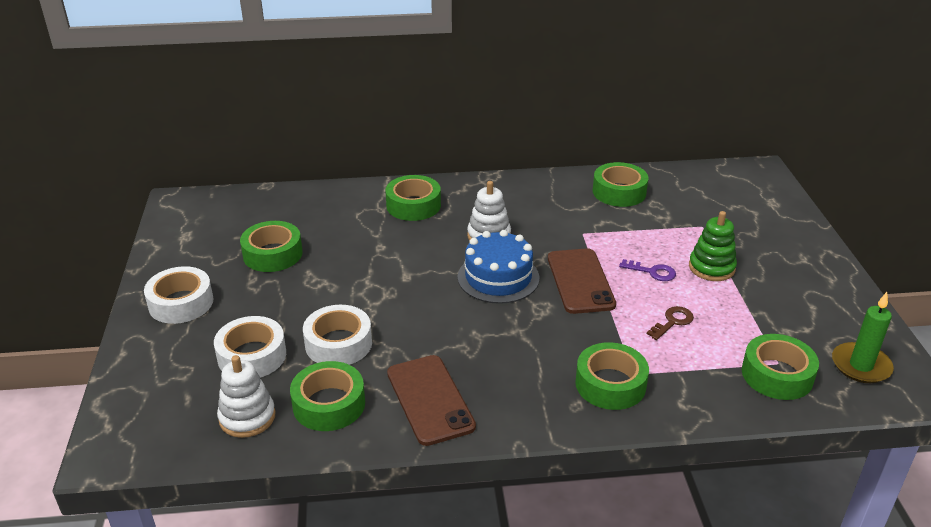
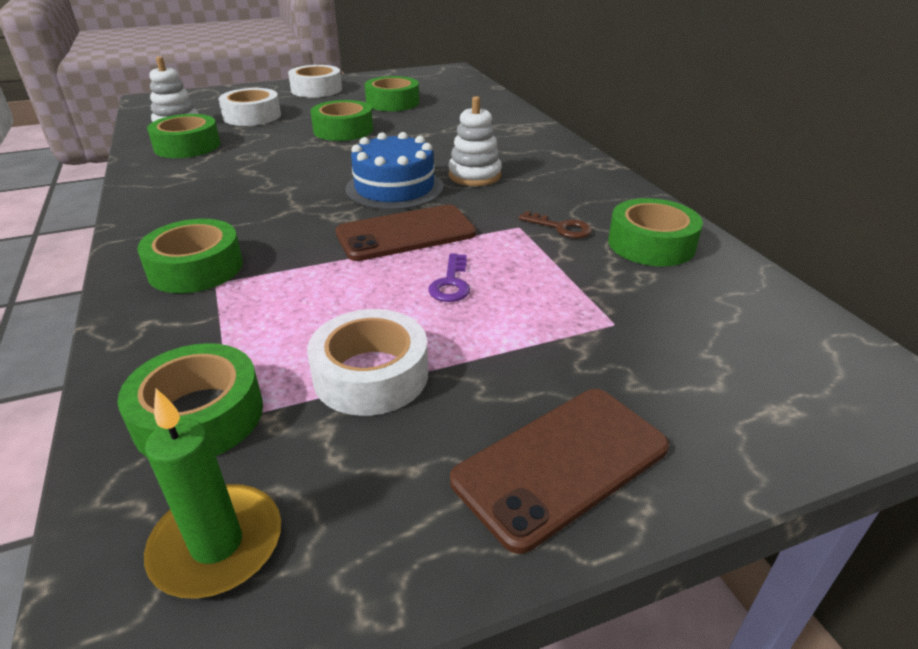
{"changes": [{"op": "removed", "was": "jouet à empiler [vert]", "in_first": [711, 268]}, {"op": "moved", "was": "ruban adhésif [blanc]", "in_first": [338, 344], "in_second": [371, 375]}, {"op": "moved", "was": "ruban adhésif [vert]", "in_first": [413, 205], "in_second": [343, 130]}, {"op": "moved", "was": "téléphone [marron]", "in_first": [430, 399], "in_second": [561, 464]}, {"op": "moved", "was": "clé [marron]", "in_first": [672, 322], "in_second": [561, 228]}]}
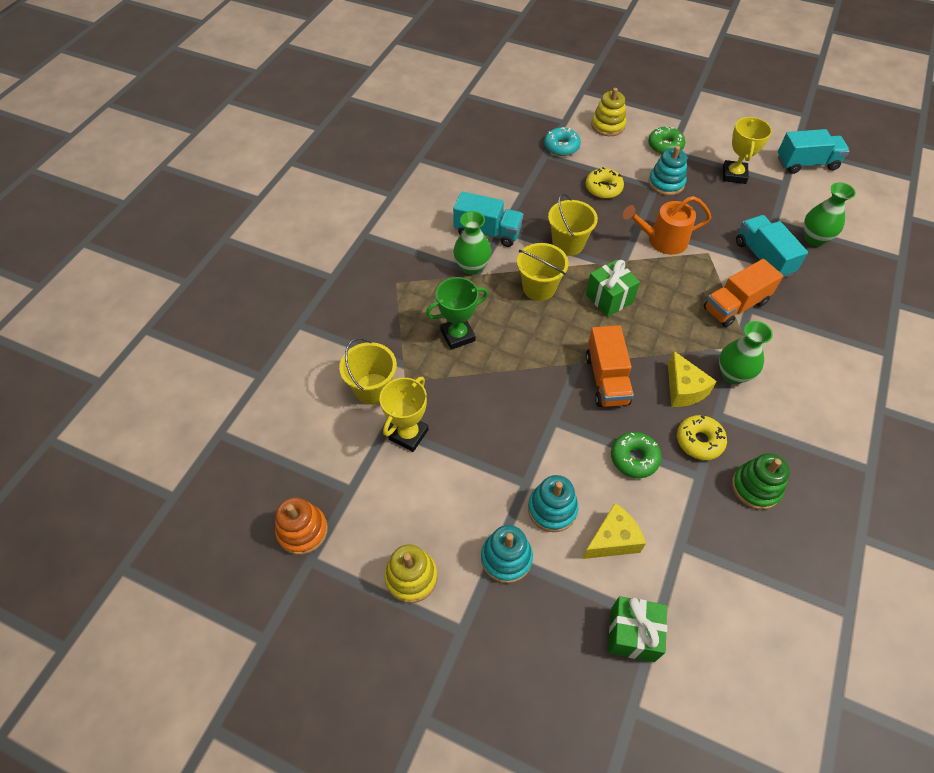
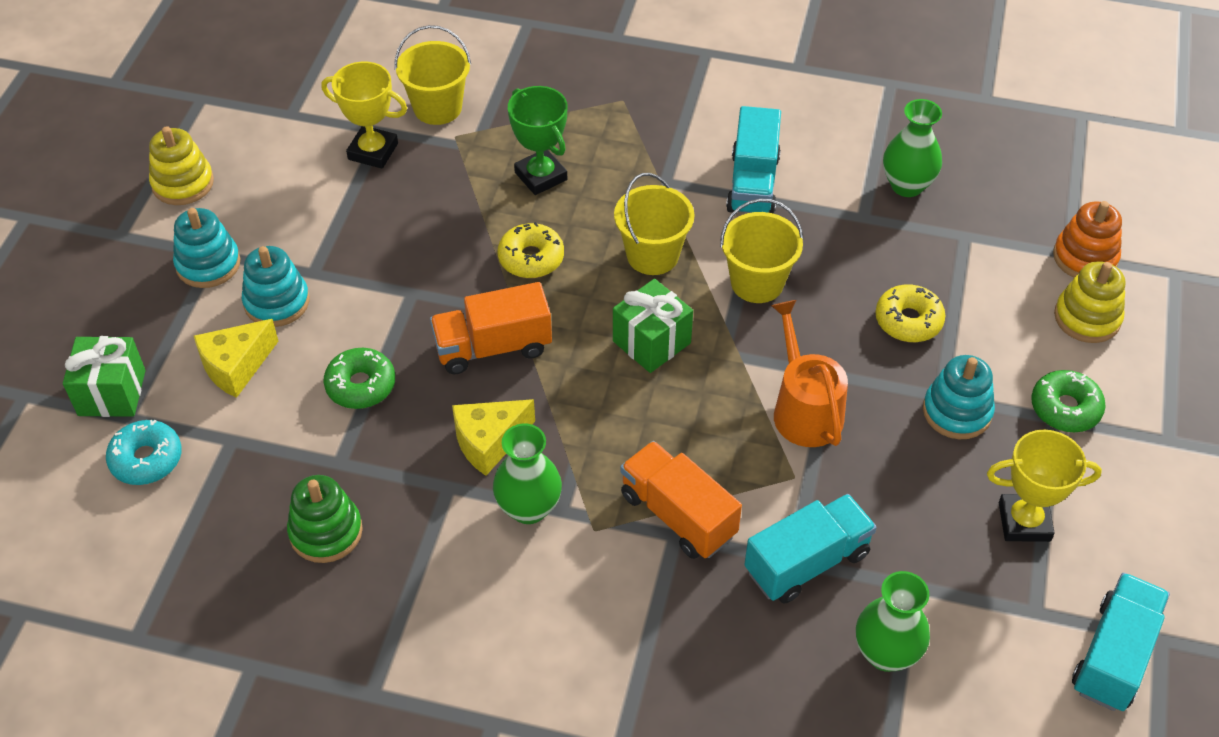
{"changes": [{"op": "moved", "was": "jouet à empiler [orange]", "in_first": [302, 531], "in_second": [1085, 257]}, {"op": "moved", "was": "vase [vert]", "in_first": [472, 267], "in_second": [907, 185]}, {"op": "moved", "was": "beignet [turquoise]", "in_first": [561, 147], "in_second": [146, 459]}, {"op": "moved", "was": "beignet [jaune]", "in_first": [699, 441], "in_second": [531, 258]}, {"op": "turned", "was": "fromage [jaune]", "in_first": [612, 540], "in_second": [236, 367], "clockwise": 90}, {"op": "turned", "was": "camion [turquoise]", "in_first": [806, 164], "in_second": [1114, 656], "clockwise": -135}]}
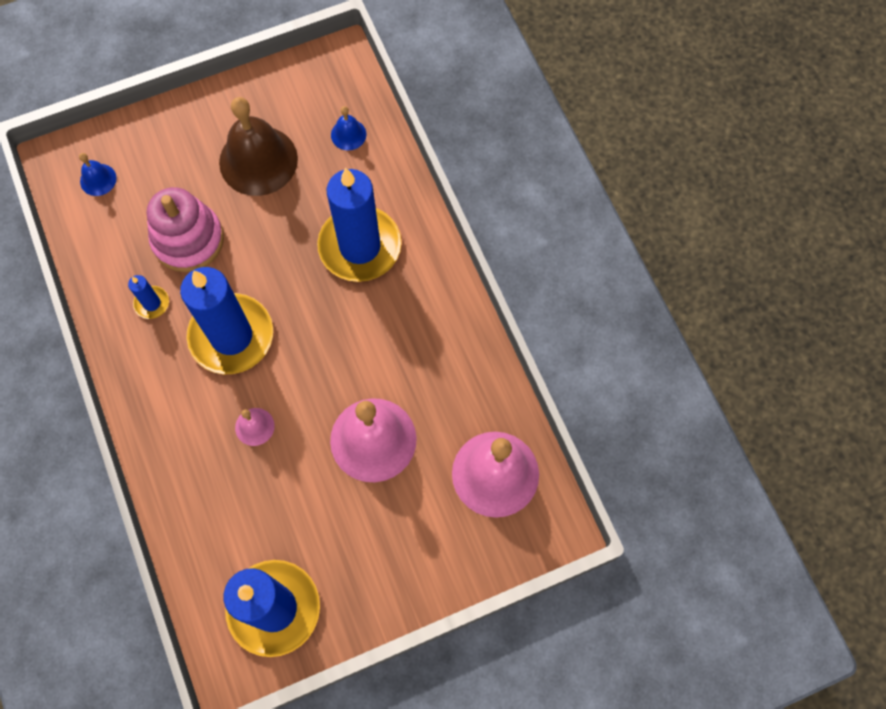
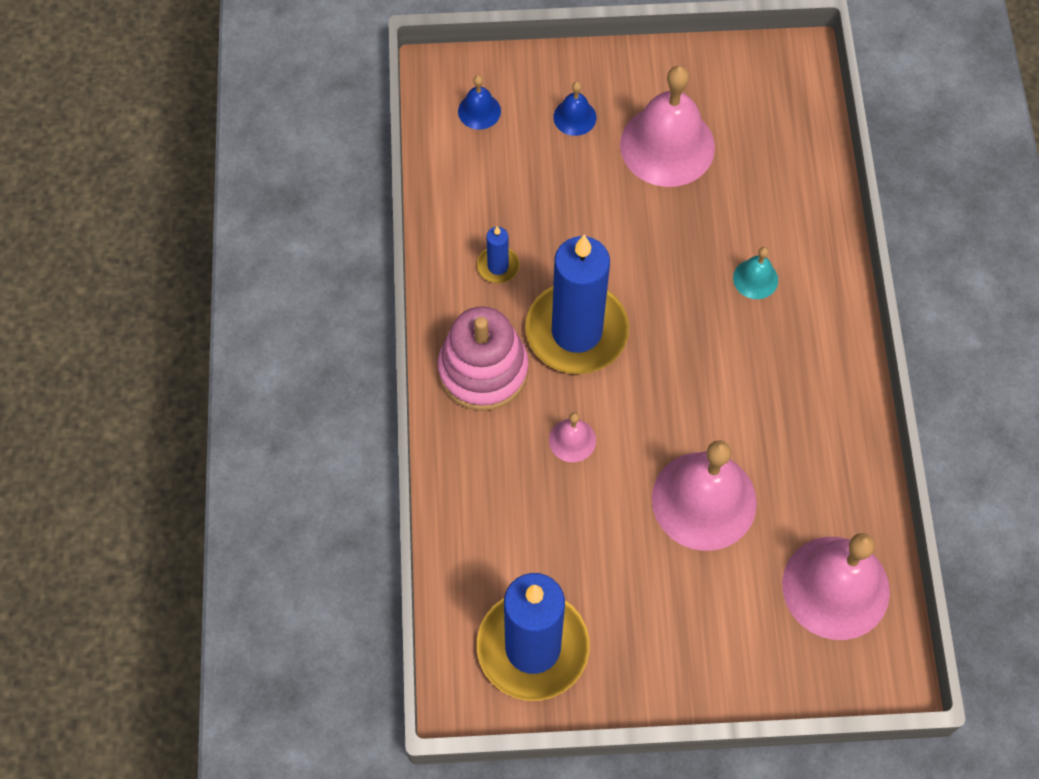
{"changes": [{"op": "moved", "was": "jouet à empiler [rose]", "in_first": [188, 240], "in_second": [483, 370]}, {"op": "moved", "was": "cloche [bleu]", "in_first": [348, 134], "in_second": [574, 117]}, {"op": "replaced", "was": "bougie [bleu]", "now": "cloche [turquoise]", "in_first": [360, 246], "in_second": [755, 279]}, {"op": "recoloured", "was": "cloche [marron]", "now": "cloche [rose]", "in_first": [258, 160], "in_second": [667, 145]}]}
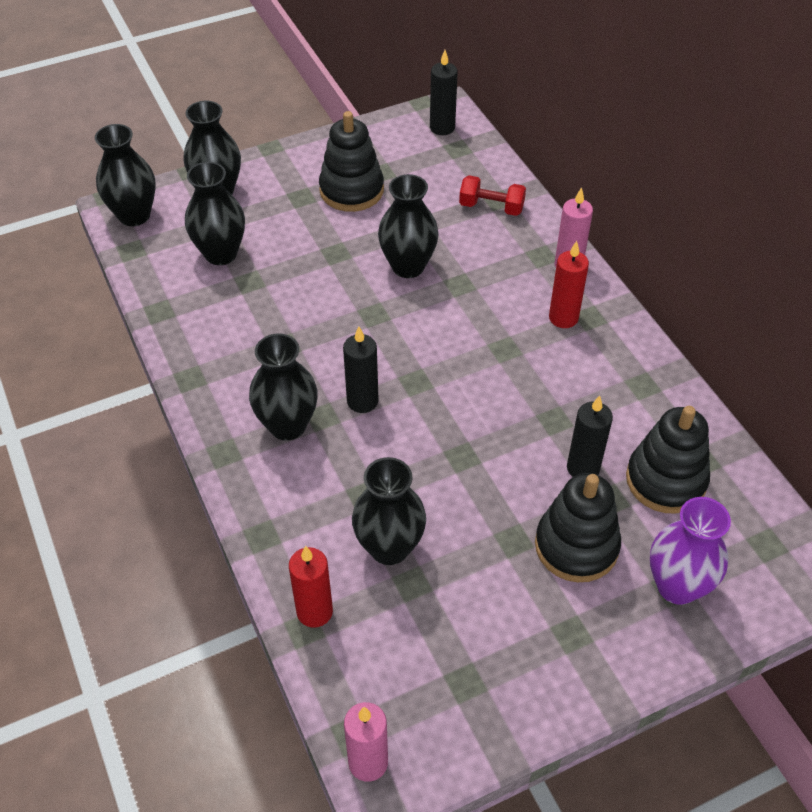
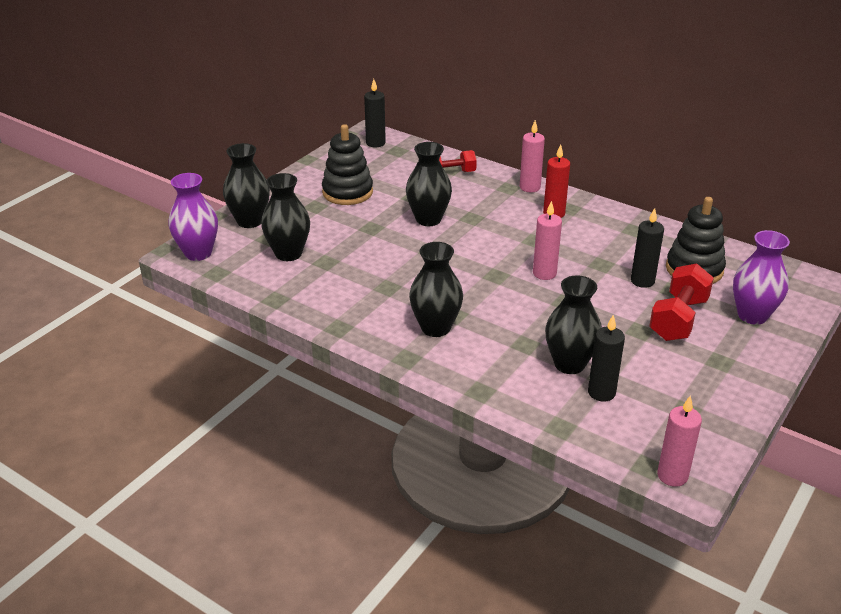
{"changes": [{"op": "removed", "was": "bougie [rouge]", "in_first": [314, 612]}, {"op": "added", "now": "bougie [rose]", "in_second": [544, 273]}, {"op": "moved", "was": "bougie [noir]", "in_first": [362, 401], "in_second": [601, 392]}, {"op": "replaced", "was": "jouet à empiler [noir]", "now": "haltère [rouge]", "in_first": [576, 546], "in_second": [678, 319]}, {"op": "recoloured", "was": "vase [noir]", "now": "vase [violet]", "in_first": [134, 215], "in_second": [198, 253]}]}
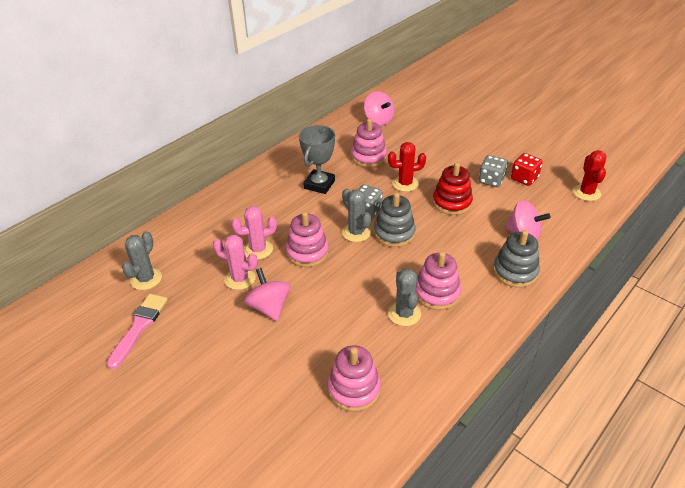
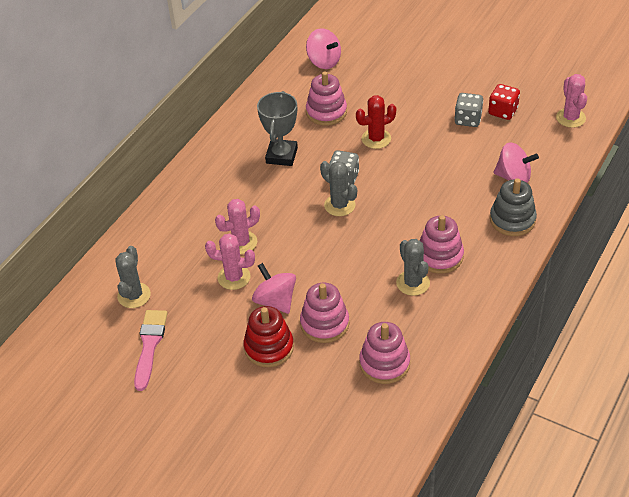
{"changes": [{"op": "removed", "was": "jouet à empiler [gris]", "in_first": [394, 233]}, {"op": "moved", "was": "jouet à empiler [rose]", "in_first": [307, 252], "in_second": [324, 324]}, {"op": "moved", "was": "jouet à empiler [rouge]", "in_first": [452, 202], "in_second": [269, 347]}, {"op": "recoloured", "was": "cactus [rouge]", "now": "cactus [rose]", "in_first": [586, 193], "in_second": [570, 118]}]}
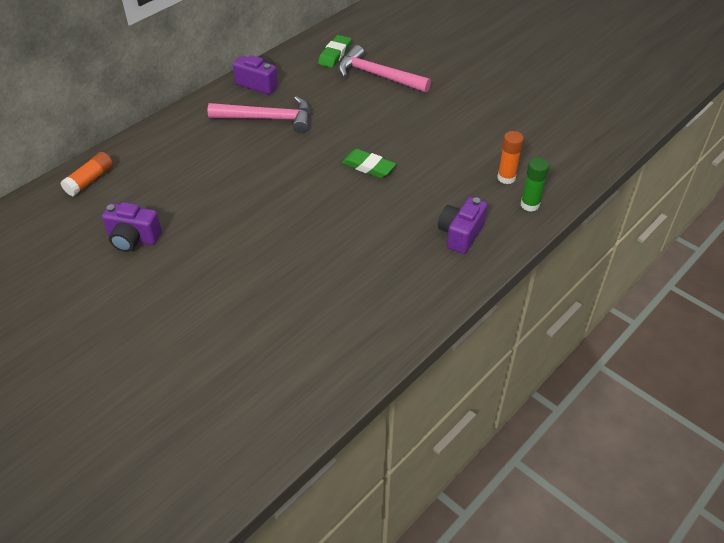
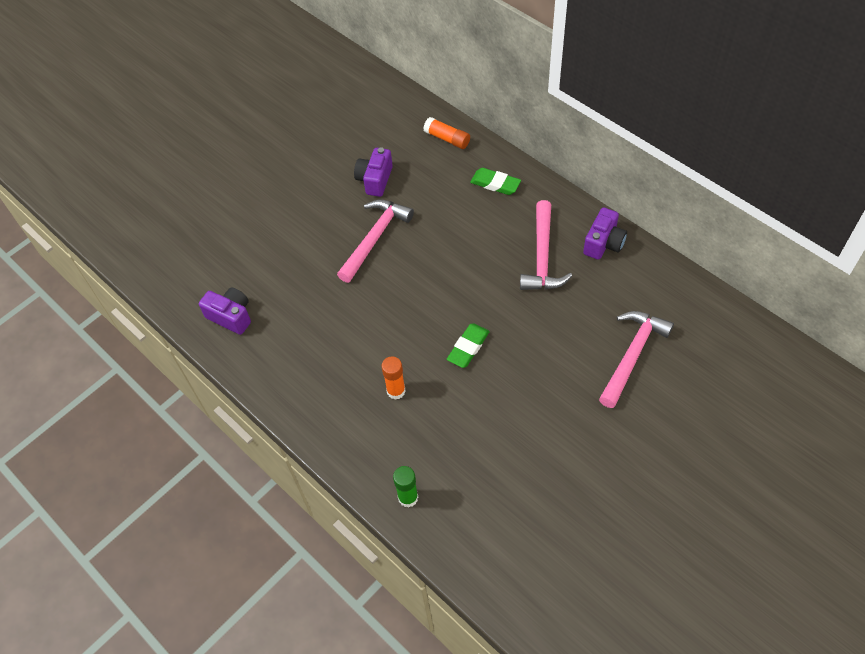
{"changes": [{"op": "added", "now": "marteau [rose]", "in_second": [375, 238]}, {"op": "moved", "was": "gomme [vert]", "in_first": [334, 54], "in_second": [495, 184]}, {"op": "moved", "was": "appareil photo [violet]", "in_first": [460, 234], "in_second": [231, 316]}, {"op": "moved", "was": "bâton de colle [orange]", "in_first": [506, 178], "in_second": [396, 391]}]}
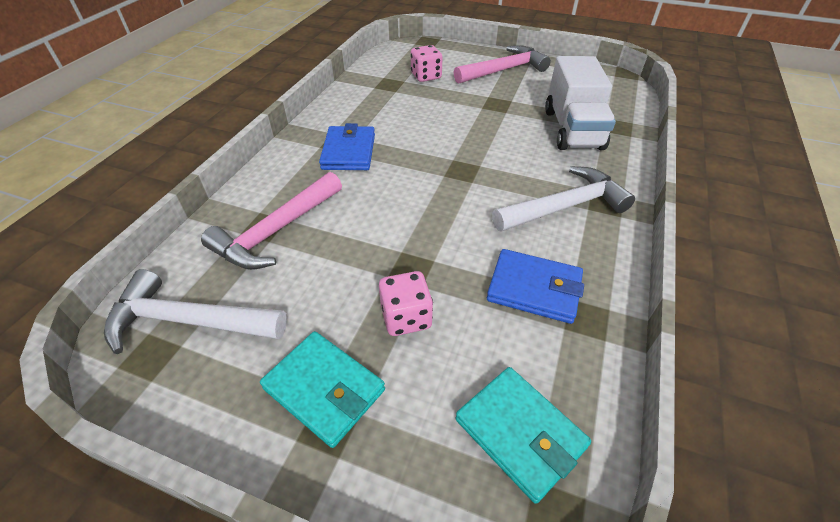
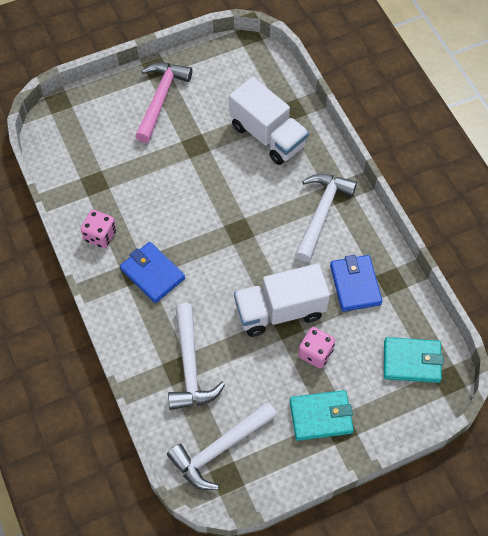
{"changes": [{"op": "added", "now": "camion [blanc]", "in_second": [280, 311]}, {"op": "moved", "was": "dé [rose]", "in_first": [426, 76], "in_second": [100, 235]}, {"op": "recoloured", "was": "marteau [rose]", "now": "marteau [blanc]", "in_first": [277, 231], "in_second": [190, 366]}, {"op": "turned", "was": "portefeuille [bleu]", "in_first": [534, 289], "in_second": [355, 285], "clockwise": -75}]}
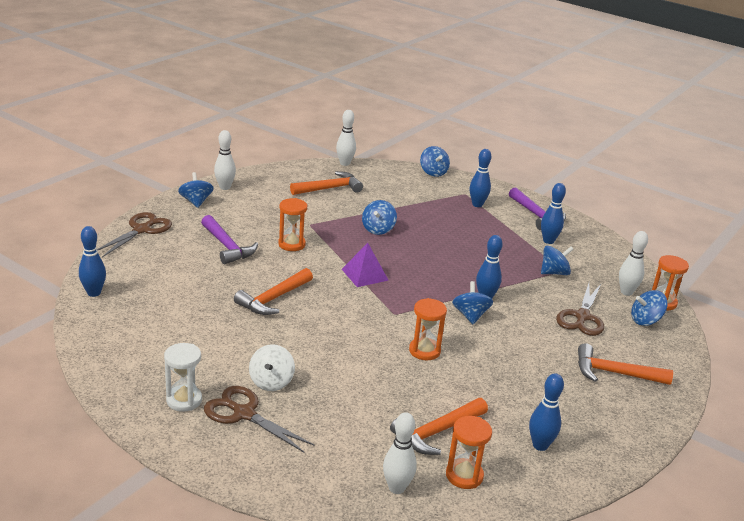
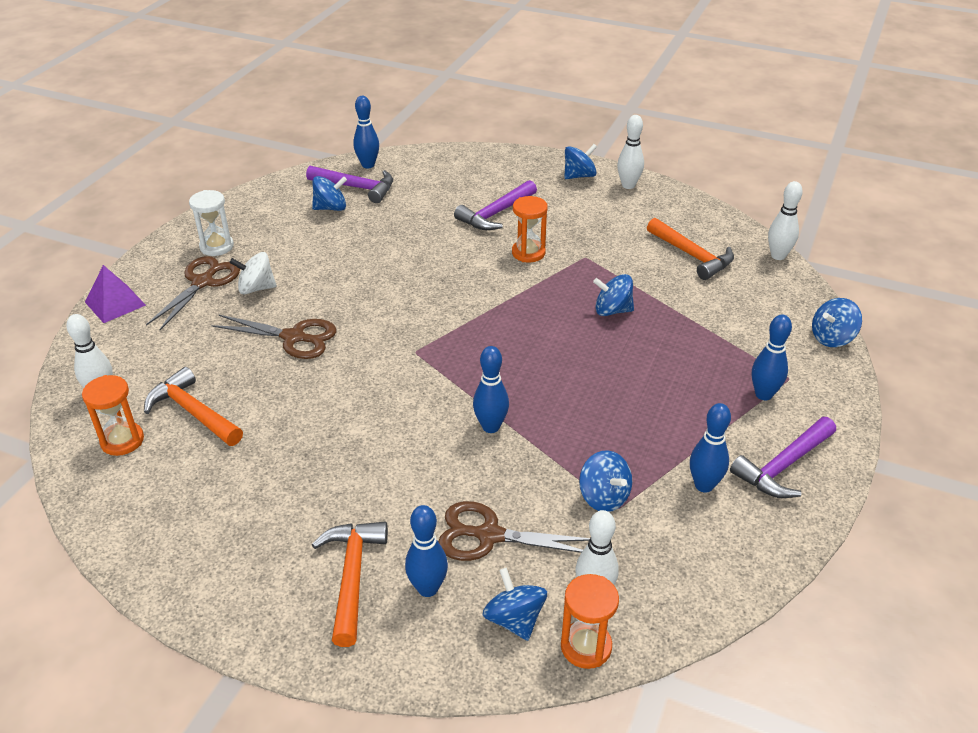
{"changes": [{"op": "removed", "was": "marteau [orange]", "in_first": [273, 299]}, {"op": "removed", "was": "sablier [orange]", "in_first": [424, 351]}, {"op": "added", "now": "marteau [violet]", "in_second": [356, 187]}, {"op": "moved", "was": "ciseaux [marron]", "in_first": [141, 230], "in_second": [294, 337]}, {"op": "moved", "was": "pyramide [violet]", "in_first": [365, 274], "in_second": [115, 303]}, {"op": "moved", "was": "toupie [bleu]", "in_first": [470, 315], "in_second": [331, 208]}, {"op": "moved", "was": "quille [bleu]", "in_first": [540, 445], "in_second": [428, 588]}]}
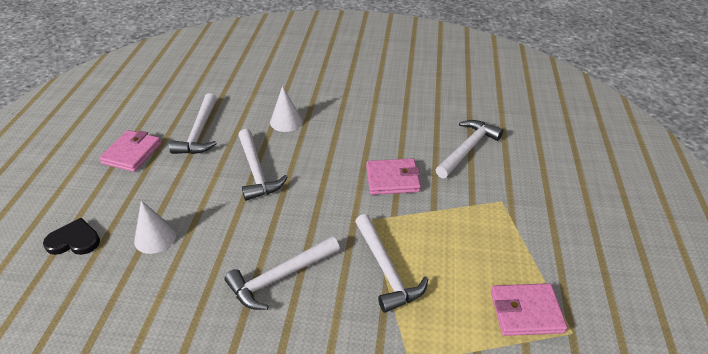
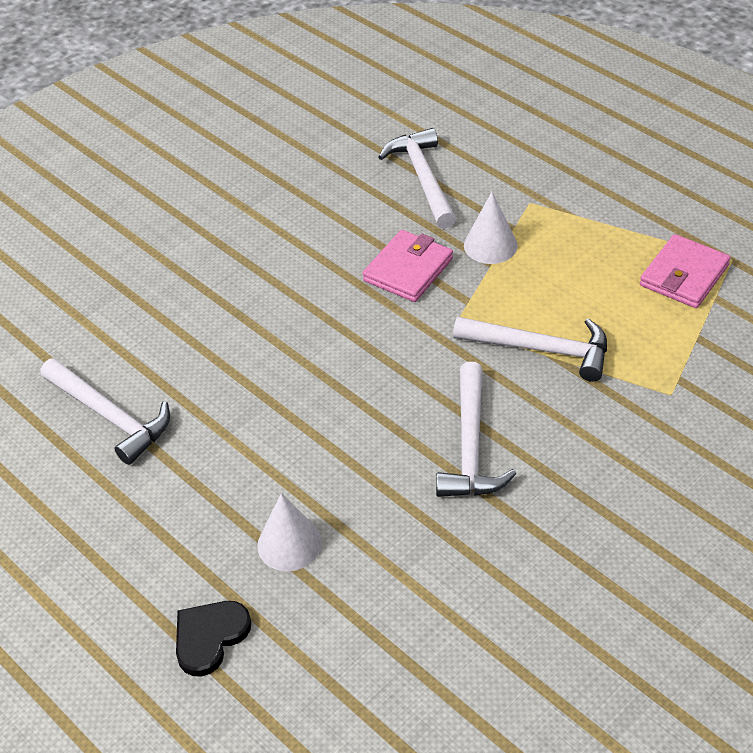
{"changes": [{"op": "removed", "was": "portefeuille [rose]", "in_first": [132, 153]}, {"op": "removed", "was": "marteau [blanc]", "in_first": [256, 171]}, {"op": "moved", "was": "cône [blanc]", "in_first": [286, 121], "in_second": [490, 245]}]}
